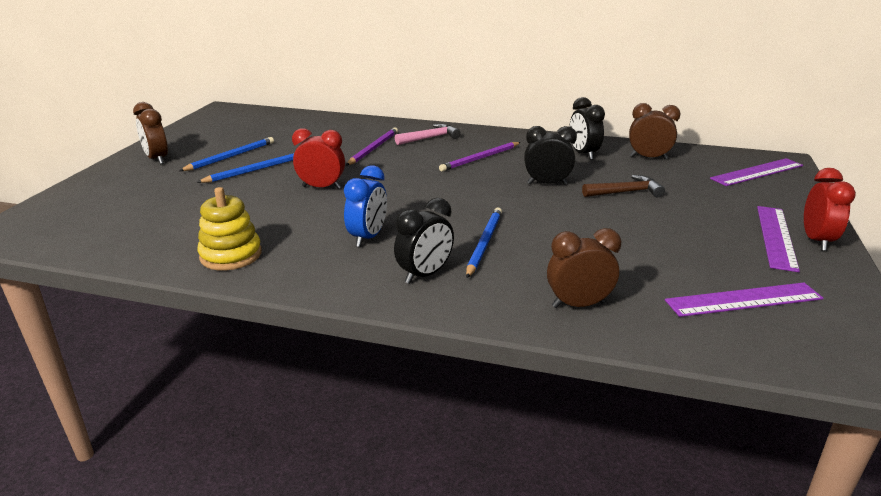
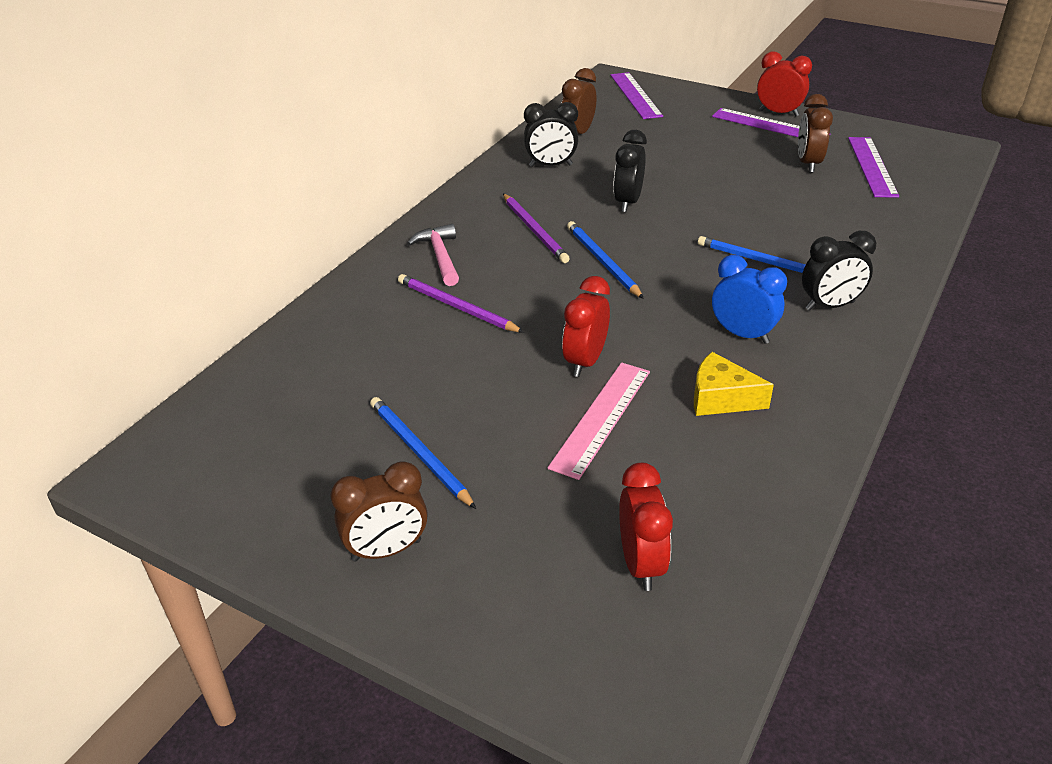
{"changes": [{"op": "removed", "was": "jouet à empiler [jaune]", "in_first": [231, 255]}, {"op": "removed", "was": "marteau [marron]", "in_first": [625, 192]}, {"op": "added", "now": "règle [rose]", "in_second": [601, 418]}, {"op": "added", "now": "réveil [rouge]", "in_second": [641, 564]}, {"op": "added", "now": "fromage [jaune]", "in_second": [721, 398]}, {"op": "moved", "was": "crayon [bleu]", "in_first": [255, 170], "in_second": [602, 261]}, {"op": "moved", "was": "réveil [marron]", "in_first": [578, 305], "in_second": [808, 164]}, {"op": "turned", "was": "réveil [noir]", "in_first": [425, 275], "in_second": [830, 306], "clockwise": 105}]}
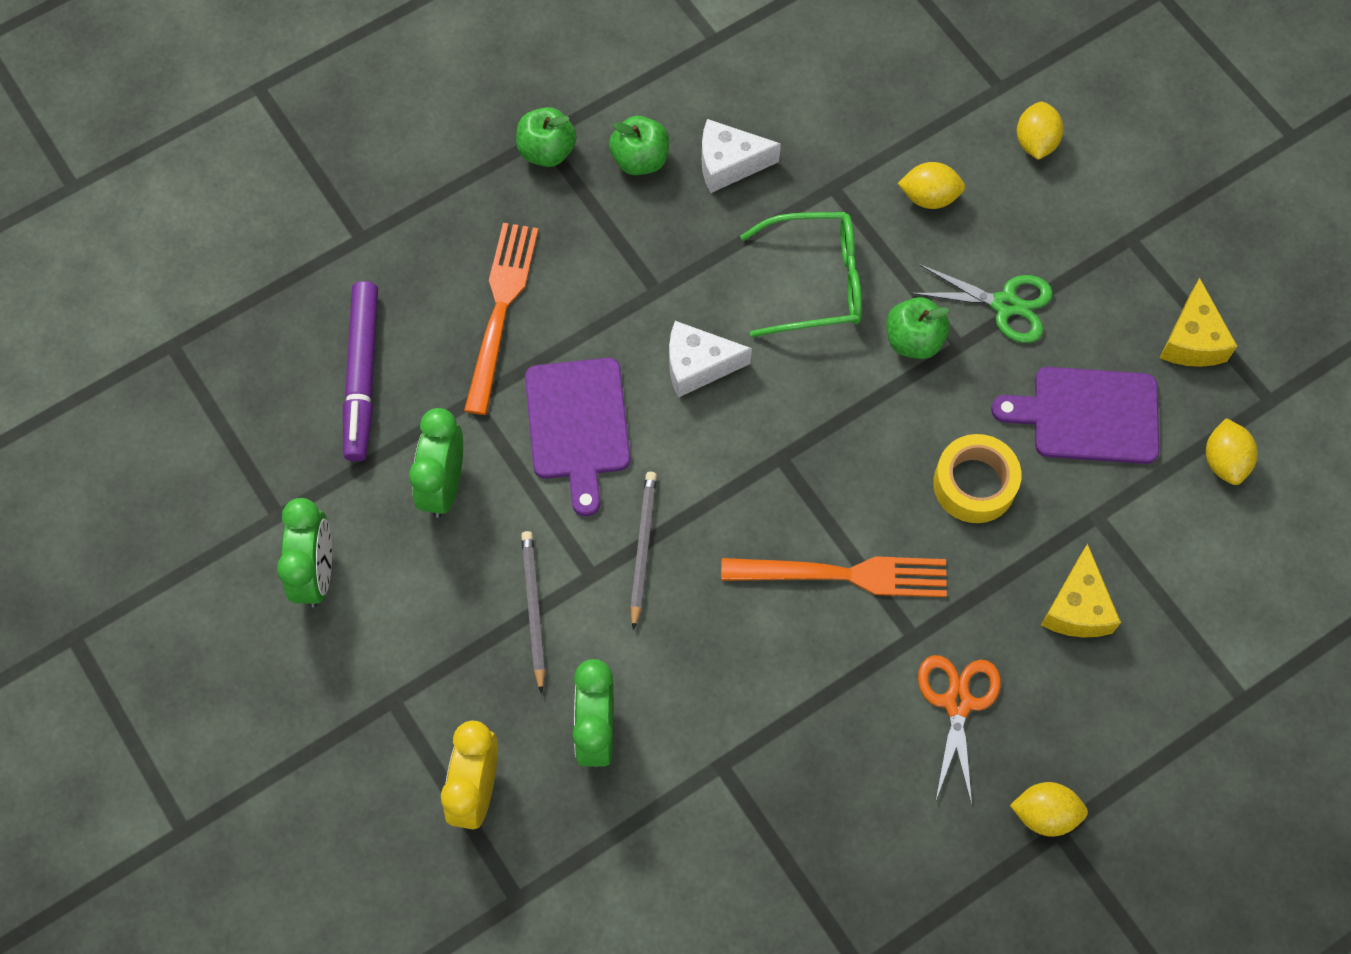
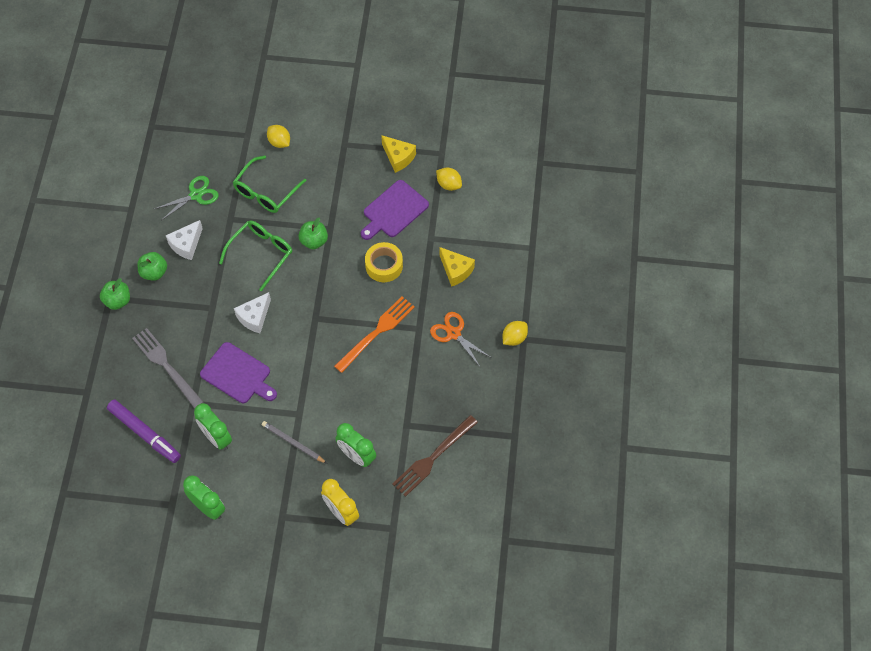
{"changes": [{"op": "removed", "was": "crayon [gris]", "in_first": [642, 548]}, {"op": "added", "now": "fourchette [marron]", "in_second": [432, 458]}, {"op": "moved", "was": "ciseaux [vert]", "in_first": [1005, 305], "in_second": [196, 195]}, {"op": "replaced", "was": "citron [jaune]", "now": "lunettes [vert]", "in_first": [929, 197], "in_second": [265, 192]}, {"op": "recoloured", "was": "fourchette [orange]", "now": "fourchette [gris]", "in_first": [501, 308], "in_second": [165, 365]}]}
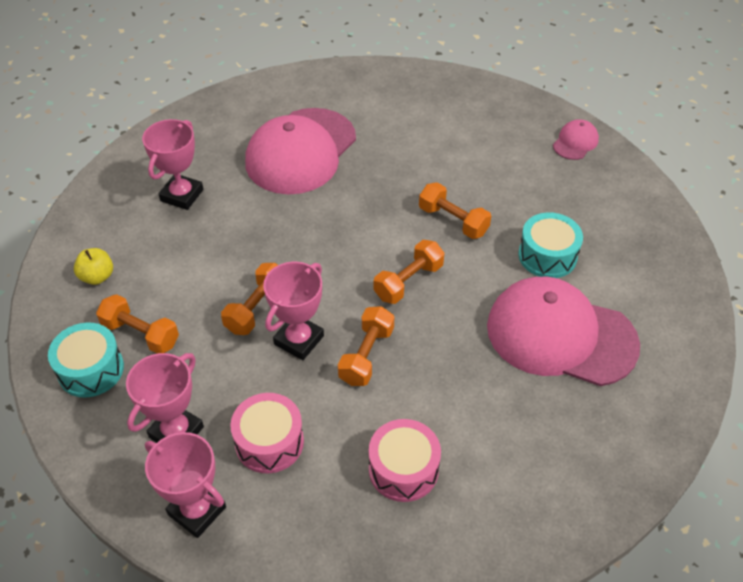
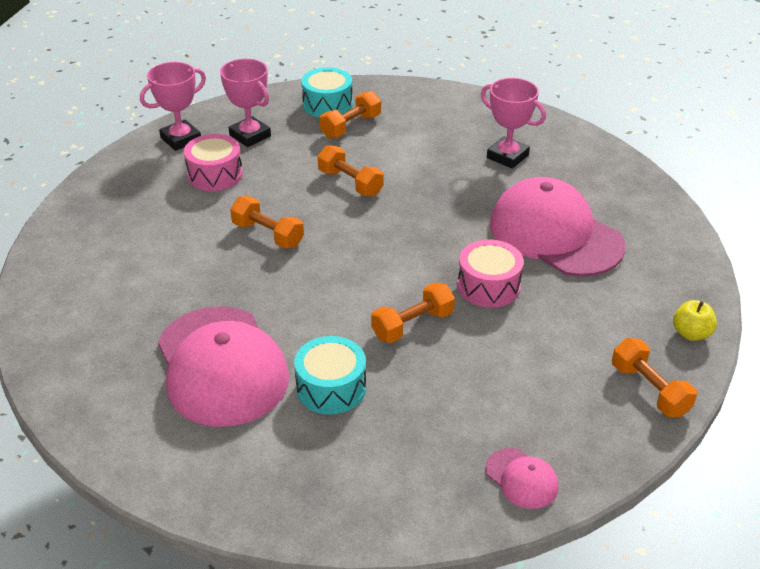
{"changes": [{"op": "removed", "was": "trophée [rose]", "in_first": [299, 340]}, {"op": "moved", "was": "pomme [jaune]", "in_first": [97, 277], "in_second": [691, 333]}, {"op": "moved", "was": "tambour [rose]", "in_first": [403, 469], "in_second": [488, 286]}, {"op": "moved", "was": "haltère [orange]", "in_first": [408, 281], "in_second": [649, 390]}, {"op": "turned", "was": "casquette [rose]", "in_first": [560, 335], "in_second": [221, 366], "clockwise": 120}]}
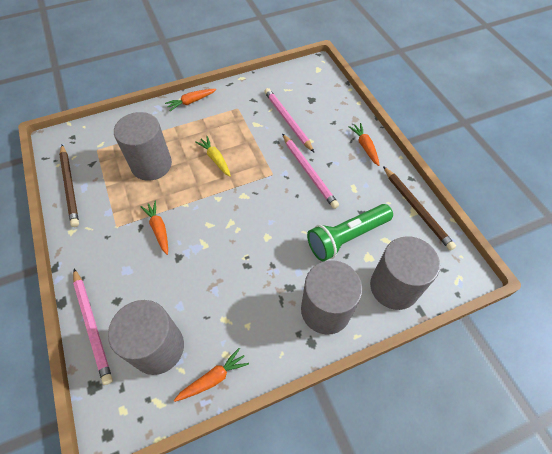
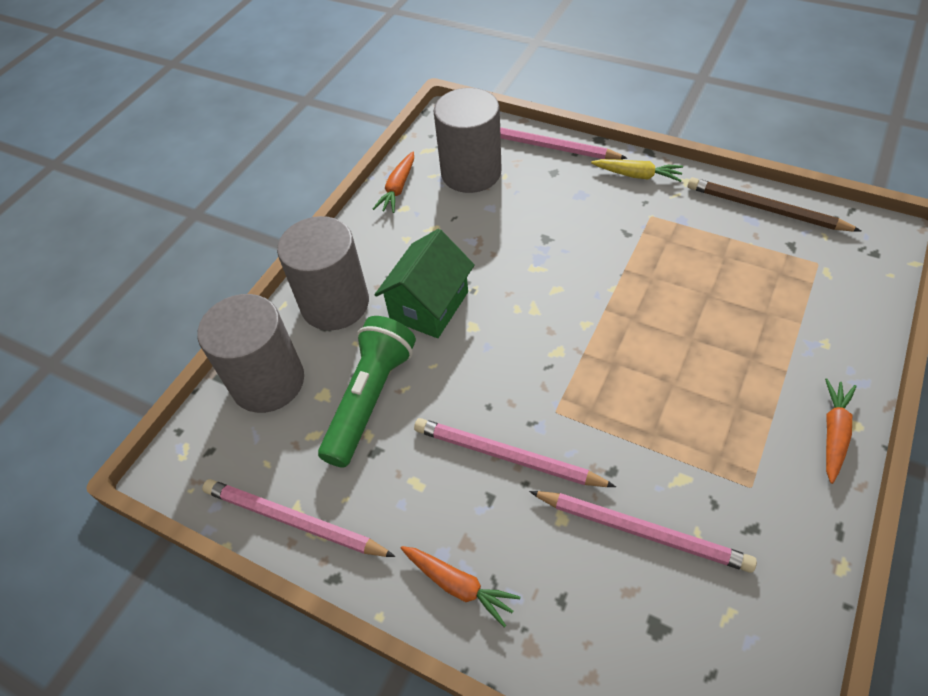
{"changes": [{"op": "removed", "was": "cylindre [gris]", "in_first": [151, 165]}, {"op": "removed", "was": "carotte [orange]", "in_first": [158, 229]}, {"op": "added", "now": "maison [vert]", "in_second": [429, 306]}, {"op": "moved", "was": "carotte [jaune]", "in_first": [215, 159], "in_second": [637, 175]}, {"op": "recoloured", "was": "crayon [marron]", "now": "crayon [rose]", "in_first": [416, 208], "in_second": [294, 520]}]}
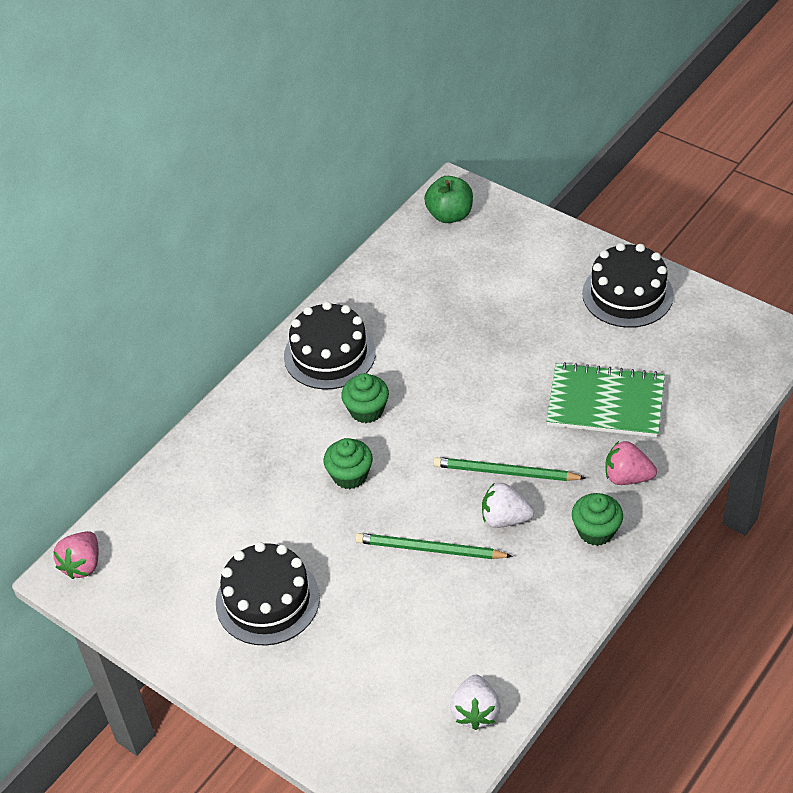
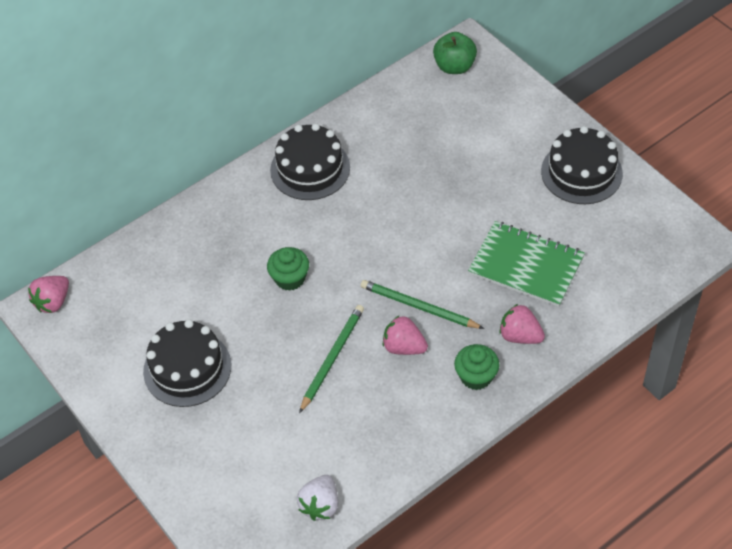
{"changes": [{"op": "removed", "was": "muffin [vert]", "in_first": [366, 410]}, {"op": "recoloured", "was": "fraise [blanc]", "now": "fraise [rose]", "in_first": [505, 519], "in_second": [404, 347]}, {"op": "turned", "was": "crayon [vert]", "in_first": [429, 549], "in_second": [332, 358], "clockwise": 90}]}
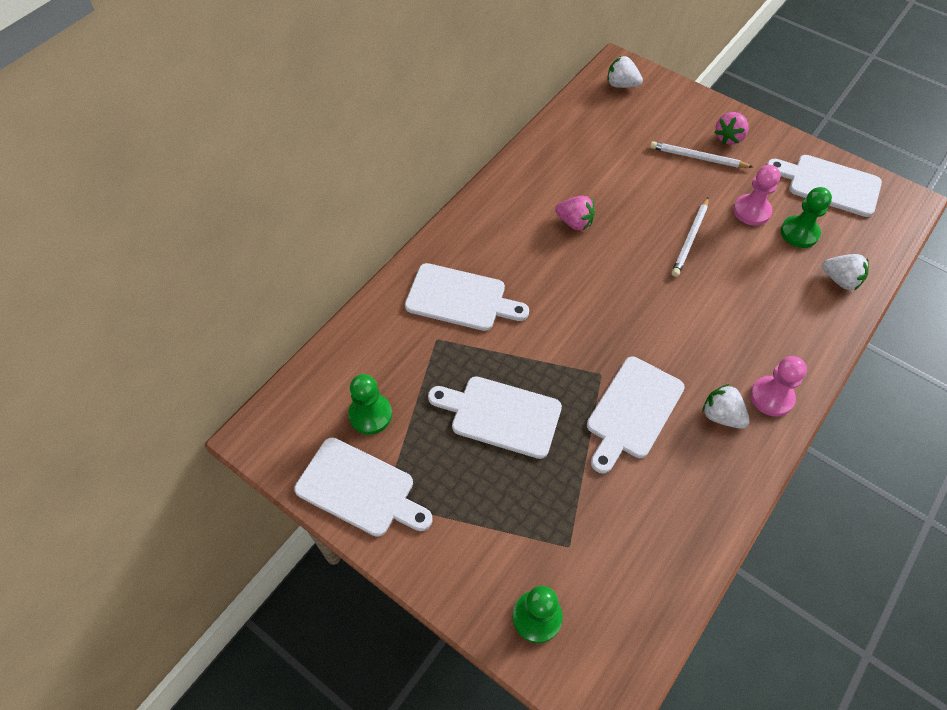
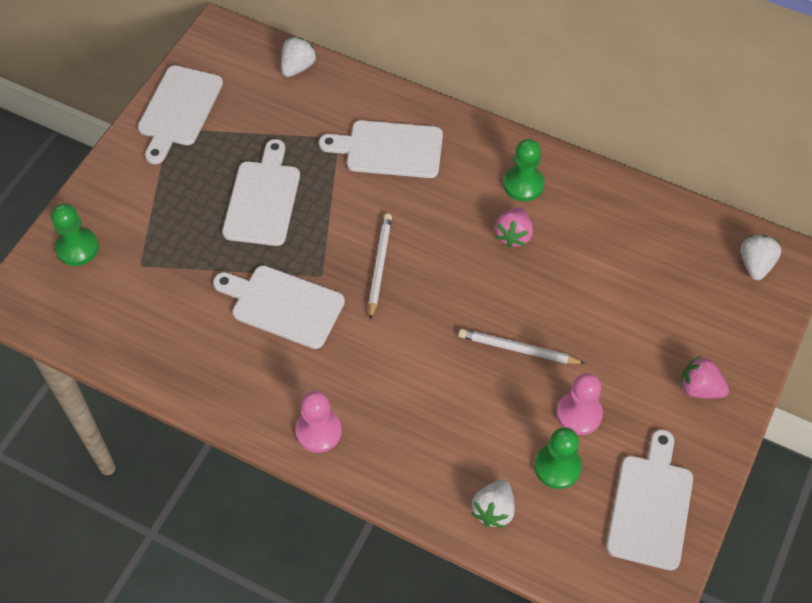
{"changes": [{"op": "moved", "was": "pion [vert]", "in_first": [370, 414], "in_second": [523, 184]}, {"op": "moved", "was": "crayon [blanc]", "in_first": [698, 157], "in_second": [379, 266]}, {"op": "moved", "was": "fraise [blanc]", "in_first": [721, 415], "in_second": [298, 67]}, {"op": "turned", "was": "planche à découper [blanc]", "in_first": [460, 298], "in_second": [389, 149], "clockwise": 90}]}
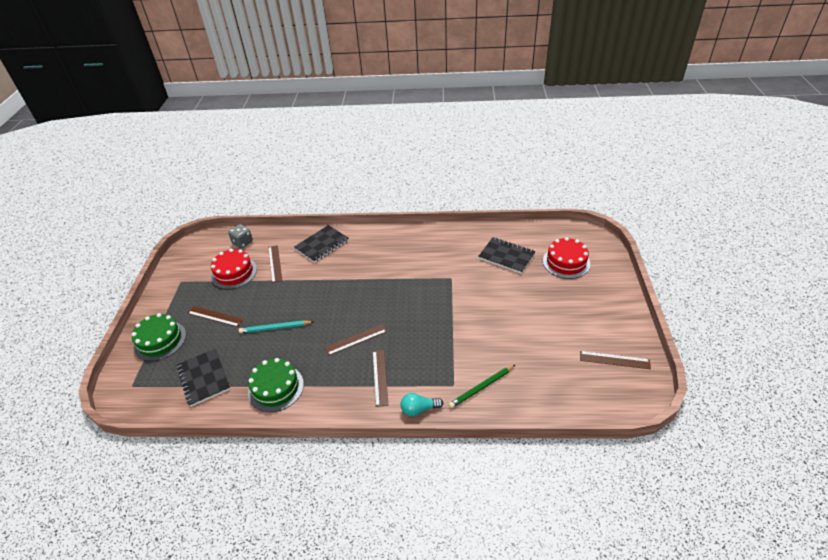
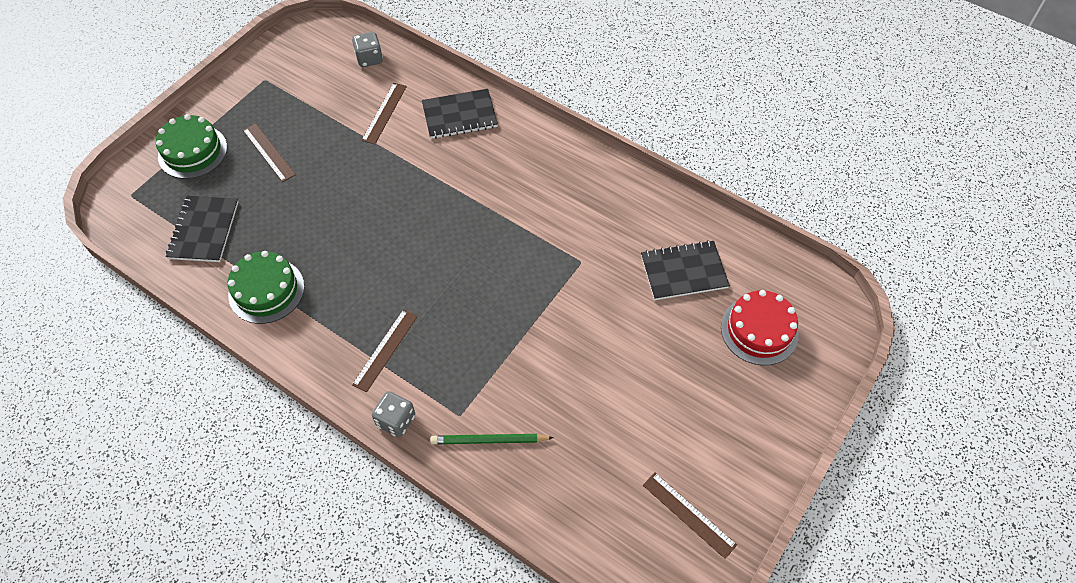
{"changes": [{"op": "removed", "was": "gâteau [rouge]", "in_first": [234, 273]}, {"op": "removed", "was": "crayon [turquoise]", "in_first": [275, 328]}, {"op": "removed", "was": "règle [marron]", "in_first": [356, 339]}, {"op": "replaced", "was": "ampoule [turquoise]", "now": "dé [gris]", "in_first": [419, 409], "in_second": [396, 420]}, {"op": "turned", "was": "carnet [noir]", "in_first": [506, 256], "in_second": [683, 271], "clockwise": -75}]}
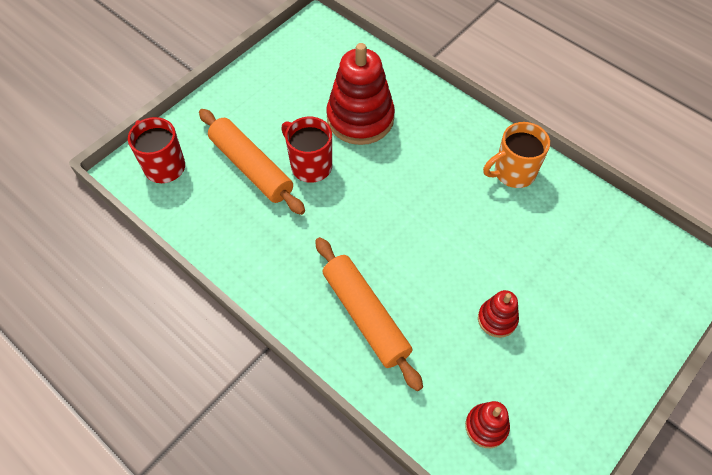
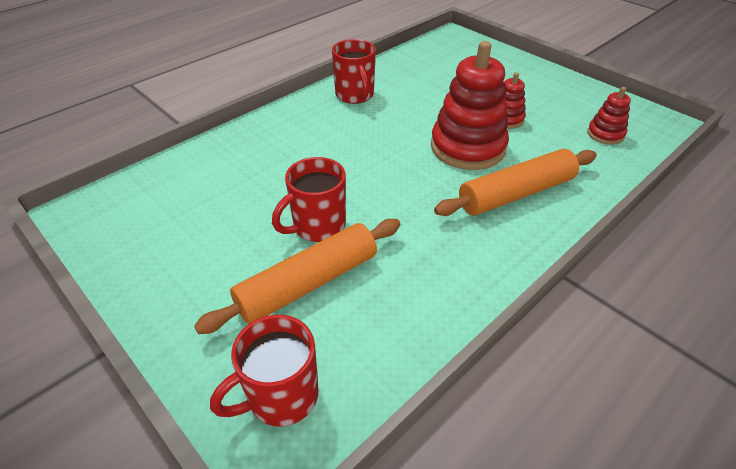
{"changes": [{"op": "moved", "was": "jouet à empiler [rouge]", "in_first": [360, 118], "in_second": [467, 147]}, {"op": "recoloured", "was": "tasse [orange]", "now": "tasse [rouge]", "in_first": [513, 173], "in_second": [355, 95]}]}
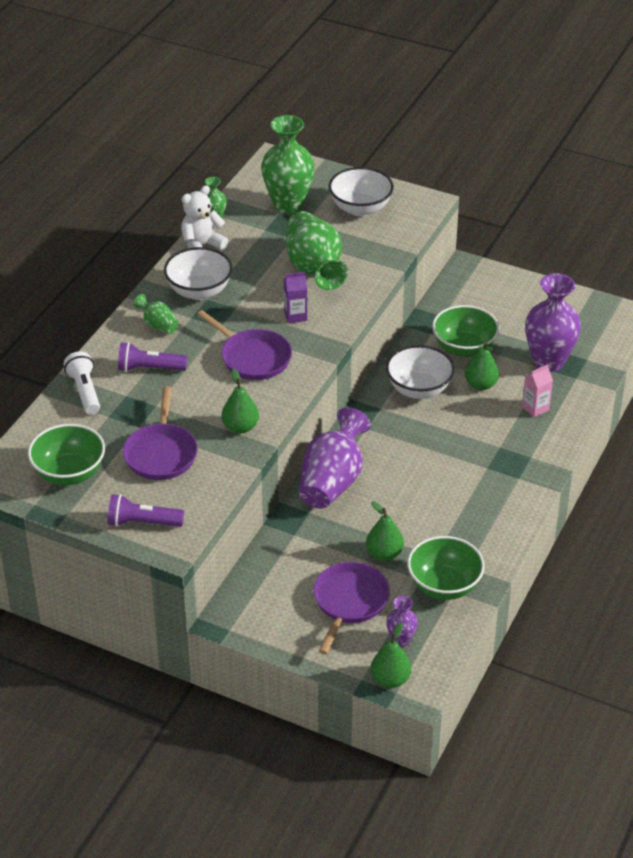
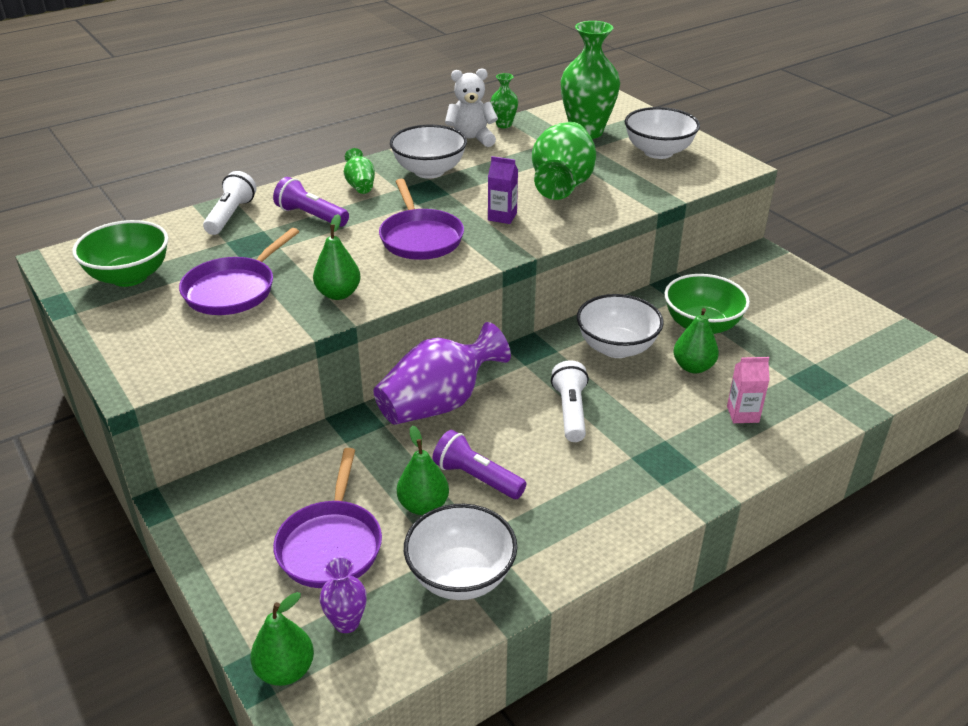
{"changes": [{"op": "removed", "was": "vase [violet]", "in_first": [548, 362]}, {"op": "added", "now": "lampe de poche [blanc]", "in_second": [570, 411]}, {"op": "moved", "was": "lampe de poche [violet]", "in_first": [142, 523], "in_second": [476, 478]}, {"op": "recoloured", "was": "bol [vert]", "now": "bol [blanc]", "in_first": [444, 586], "in_second": [461, 577]}, {"op": "turned", "was": "poêle [violet]", "in_first": [349, 602], "in_second": [331, 545], "clockwise": 135}]}
